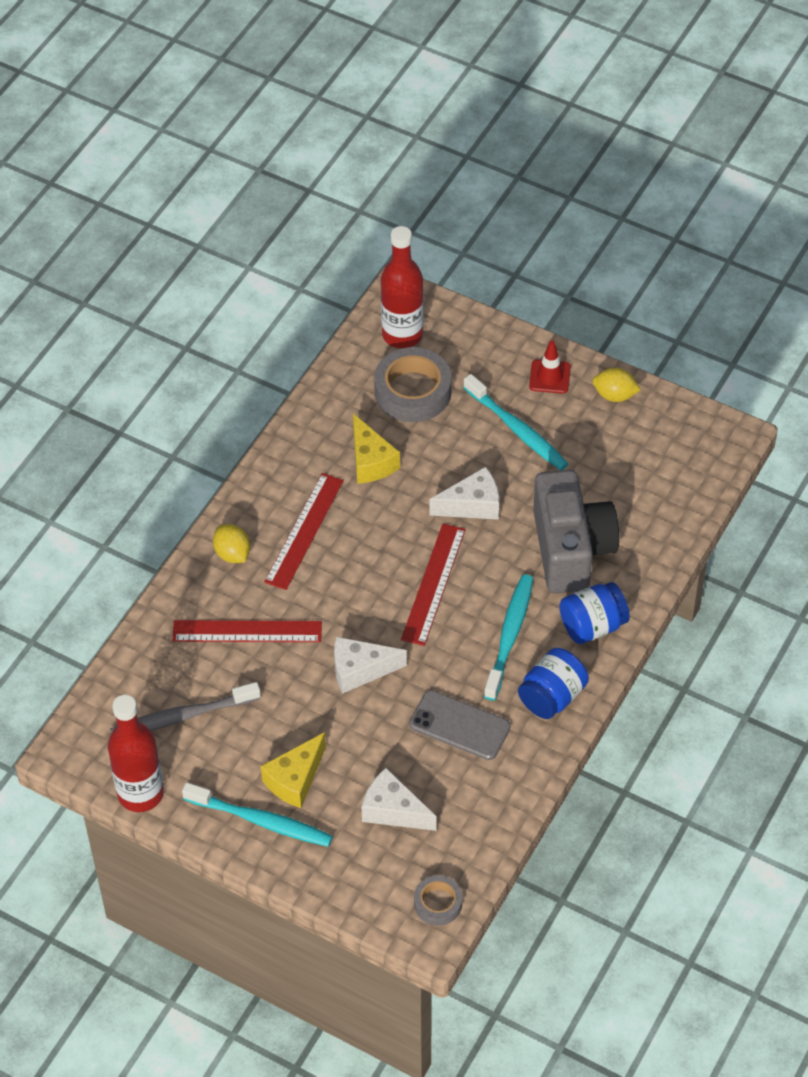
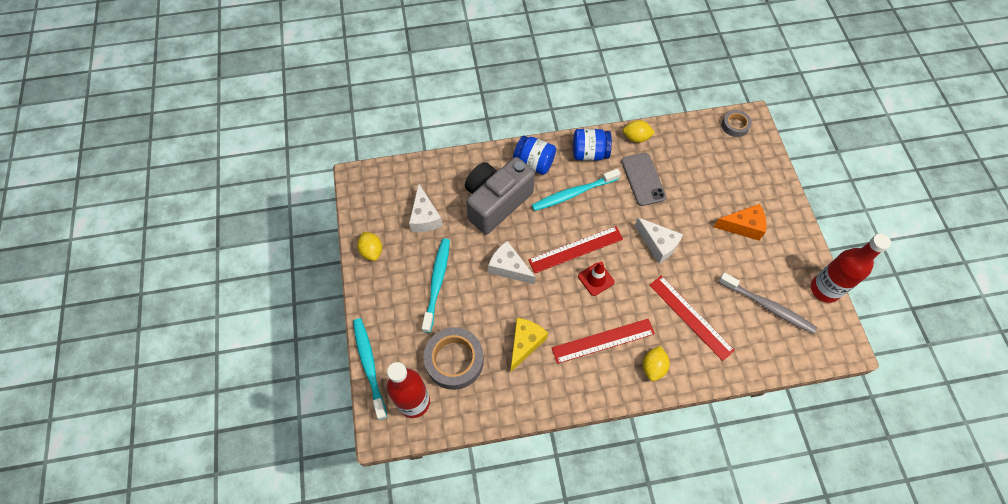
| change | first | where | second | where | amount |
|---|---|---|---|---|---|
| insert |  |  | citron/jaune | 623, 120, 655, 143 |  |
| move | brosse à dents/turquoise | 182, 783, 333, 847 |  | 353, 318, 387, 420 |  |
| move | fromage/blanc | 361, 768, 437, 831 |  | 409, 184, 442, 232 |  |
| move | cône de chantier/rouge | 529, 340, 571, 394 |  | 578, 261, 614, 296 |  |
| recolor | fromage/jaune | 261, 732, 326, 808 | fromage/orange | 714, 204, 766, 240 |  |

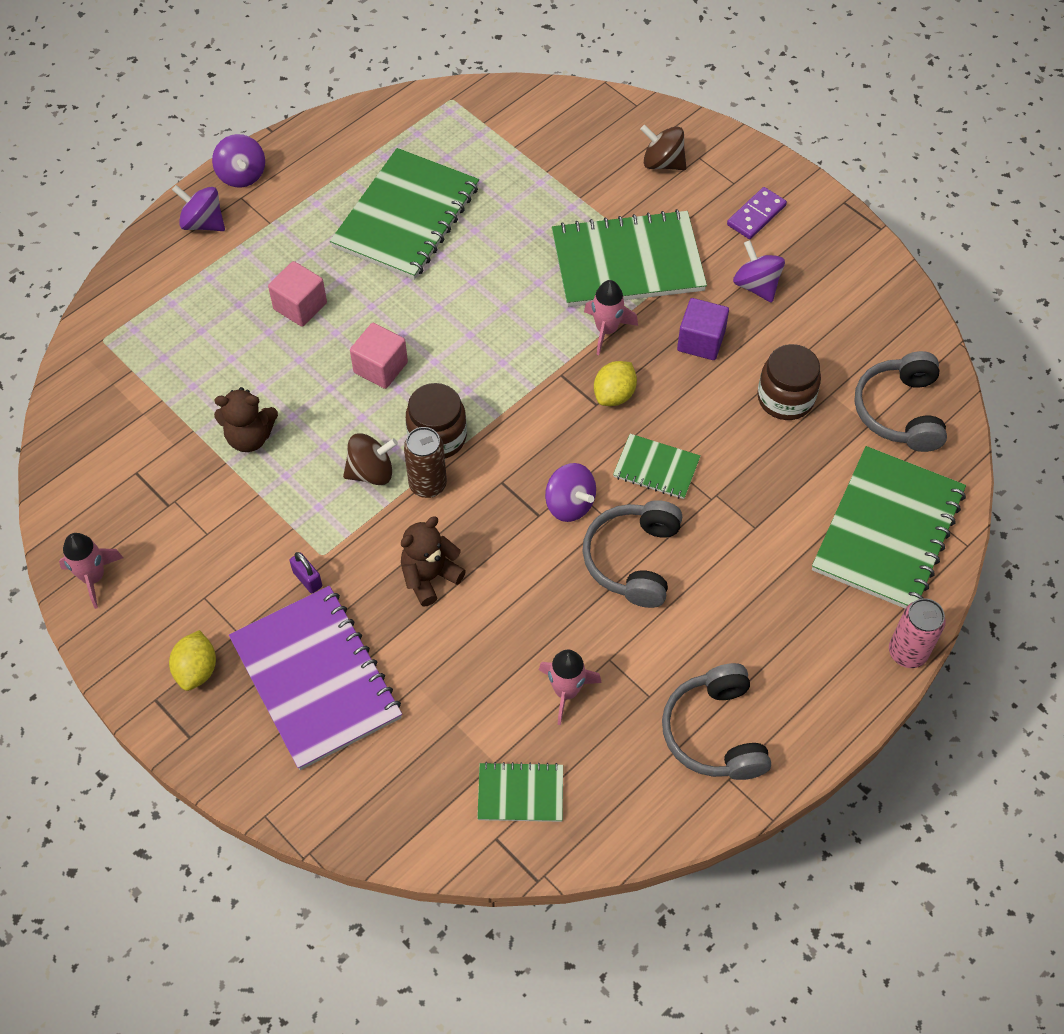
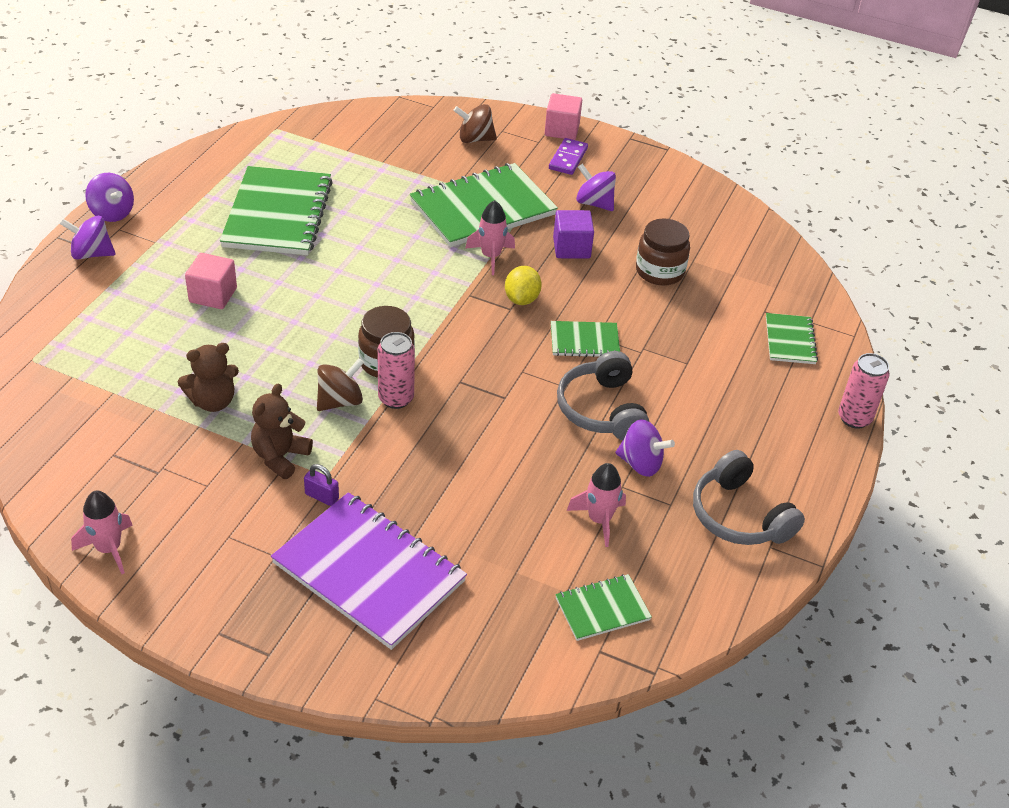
| change | first | where | second | where | amount |
|---|---|---|---|---|---|
| delete | citron/jaune | 169, 630, 216, 691 |  |  |  |
| delete | casque audio/gris | 854, 351, 947, 452 |  |  |  |
| move | cube/rose | 350, 323, 408, 389 |  | 545, 93, 582, 140 |  |
| move | ours en peluche/marron | 401, 517, 466, 606 |  | 251, 383, 313, 479 |  |
| move | toupie/violet | 545, 463, 596, 522 |  | 616, 419, 675, 477 |  |
| recolor | canette/marron | 404, 427, 447, 498 | canette/rose | 377, 332, 415, 409 |  |
| resize | carnet/vert | 812, 446, 966, 608 |  | 766, 313, 818, 364 | x0.50 |

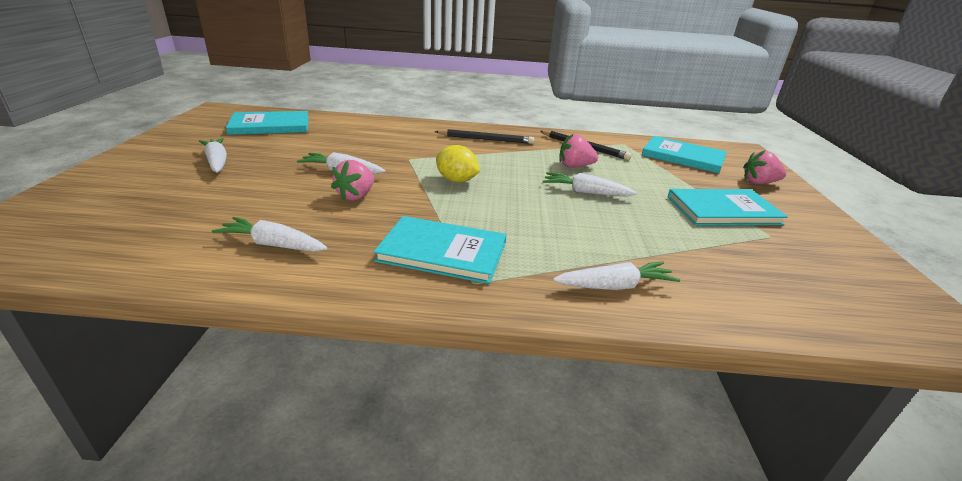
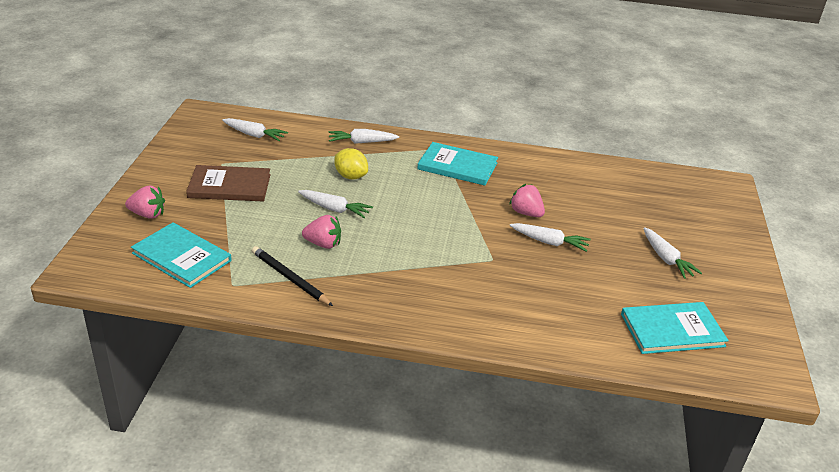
| change | first | where | second | where | amount |
|---|---|---|---|---|---|
| delete | crayon/noir | 434, 129, 534, 144 |  |  |  |
| move | carotte/blanc | 212, 217, 327, 252 |  | 222, 118, 288, 141 |  |
| move | citron/jaune | 436, 145, 480, 183 |  | 334, 148, 368, 179 |  |
| recolor | livre/turquoise | 668, 189, 788, 225 | livre/marron | 186, 165, 271, 202 |  |
| rotate | fraise/rose | 331, 160, 374, 201 |  | 509, 184, 545, 217 | 75 degrees counterclockwise |

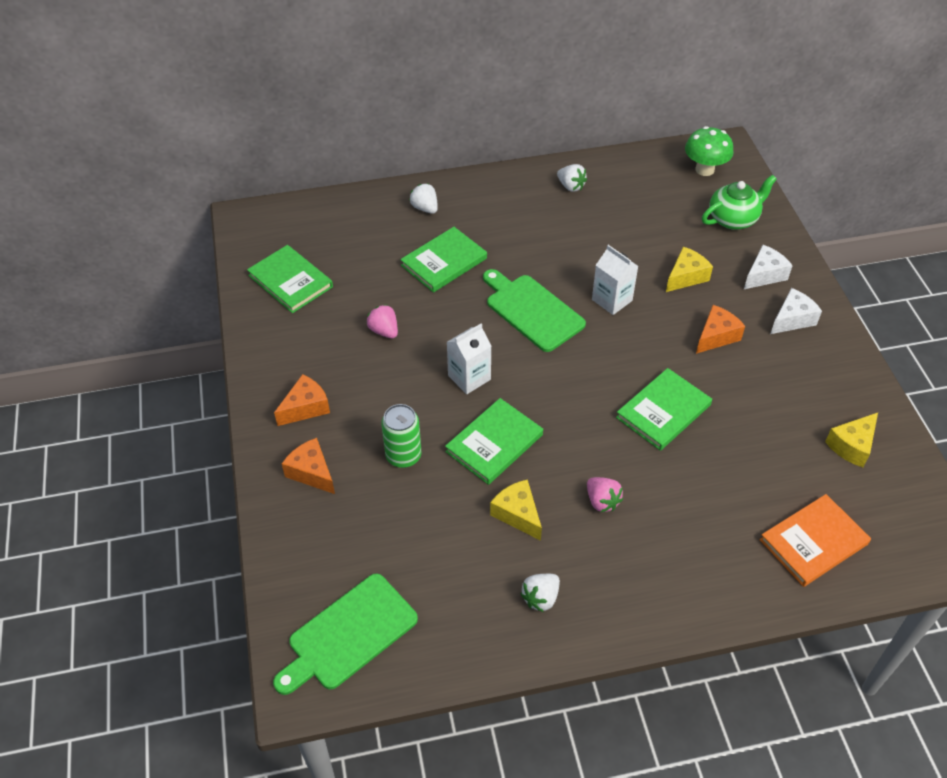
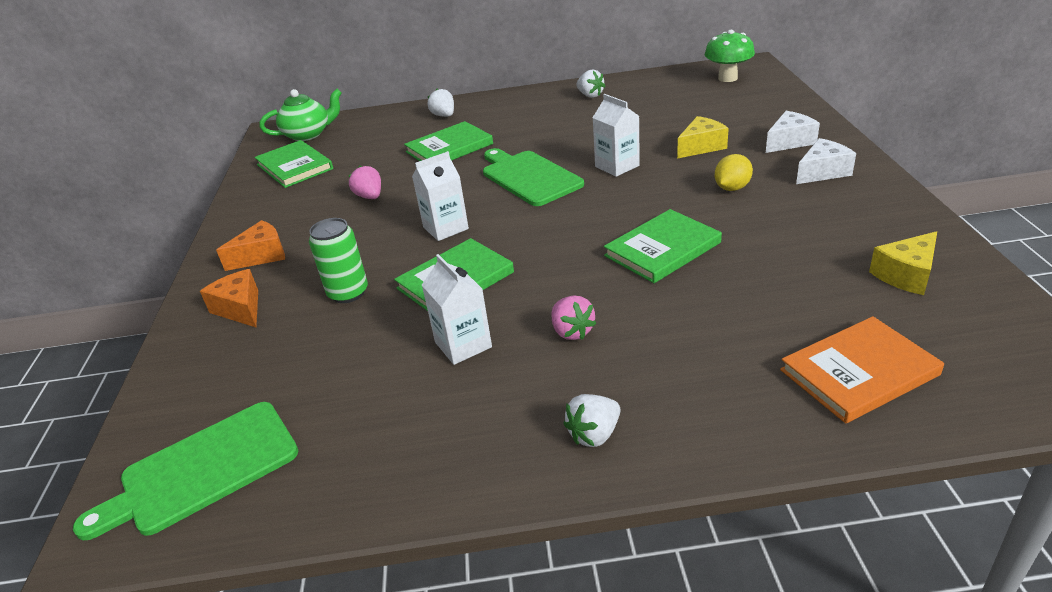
| change | first | where | second | where | amount |
|---|---|---|---|---|---|
| move | fraise/blanc | 520, 574, 560, 612 |  | 563, 394, 620, 447 |  |
| move | théière/vert | 702, 175, 777, 230 |  | 260, 89, 342, 141 |  |
| replace | fromage/jaune | 490, 479, 542, 541 | brique de lait/blanc | 422, 254, 492, 365 |  |
| replace | fromage/orange | 696, 305, 745, 354 | citron/jaune | 714, 154, 753, 191 |  |

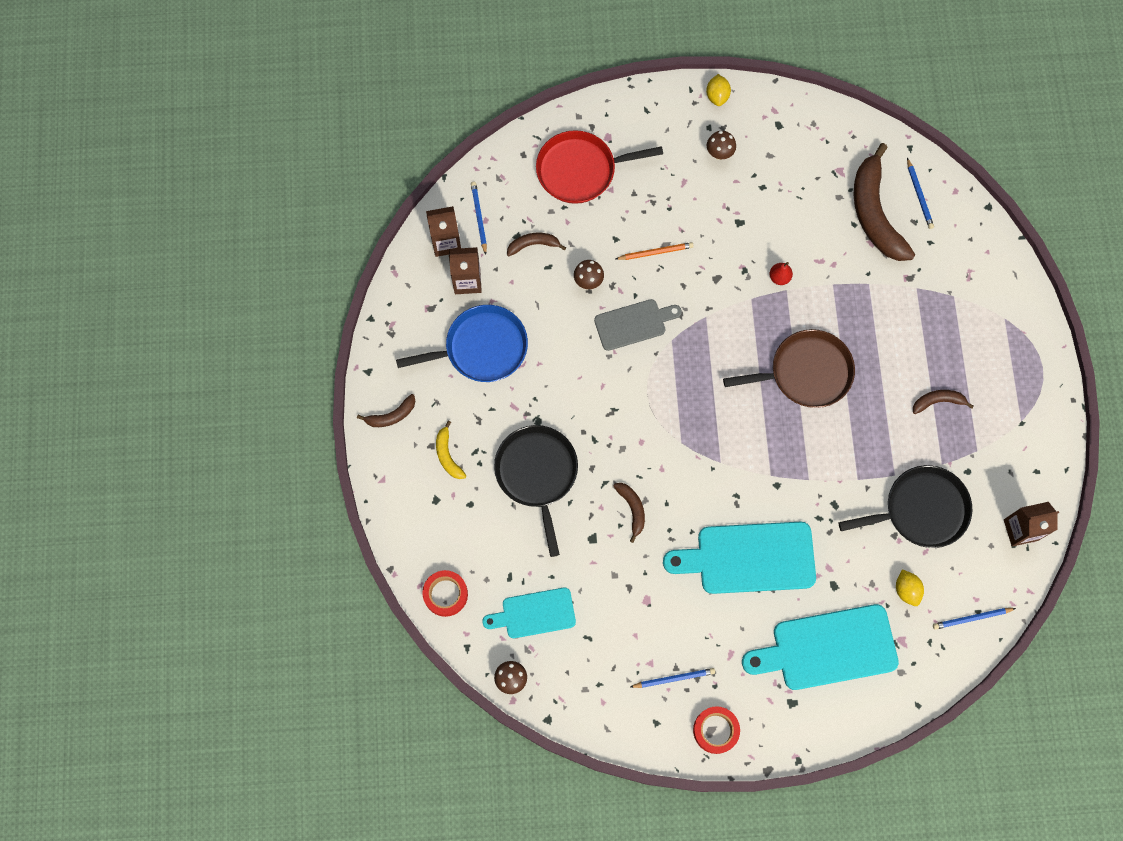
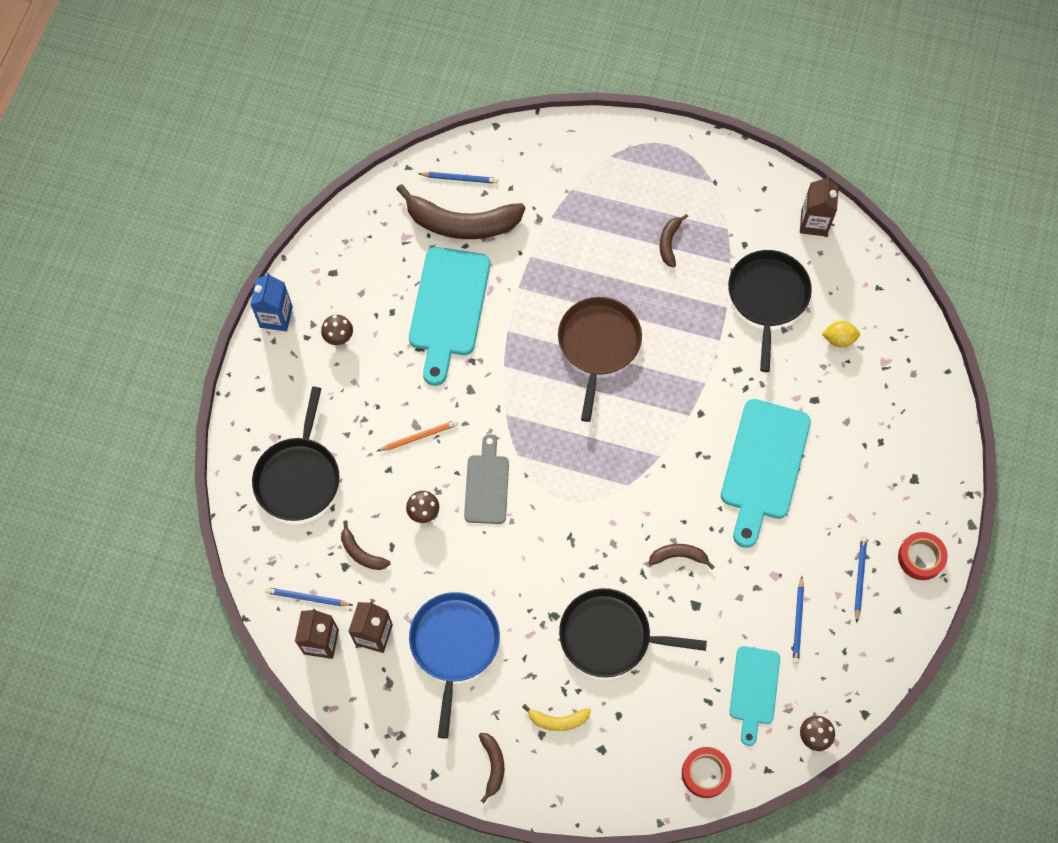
| change | first | where | second | where | amount |
|---|---|---|---|---|---|
| delete | poire/rouge | 770, 262, 793, 285 |  |  |  |
| move | planche à découper/turquoise | 742, 604, 899, 690 |  | 409, 247, 490, 386 |  |
| move | crayon/bleu | 933, 608, 1016, 630 |  | 793, 576, 804, 664 |  |
| replace | citron/jaune | 706, 74, 731, 106 | brique de lait/bleu | 250, 273, 293, 331 |  |
| recolor | poêle/rouge | 536, 130, 663, 204 | poêle/noir | 252, 387, 340, 521 |  |
| rotate | banane/marron | 507, 233, 566, 256 |  | 341, 520, 391, 570 | 60 degrees counterclockwise |
| rotate | crayon/orange | 616, 242, 694, 260 |  | 377, 420, 459, 451 | 60 degrees clockwise |

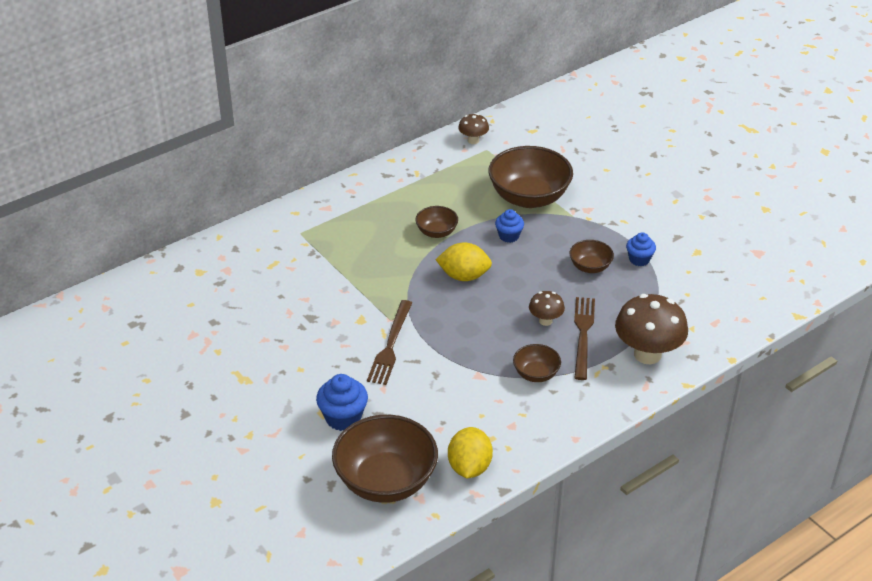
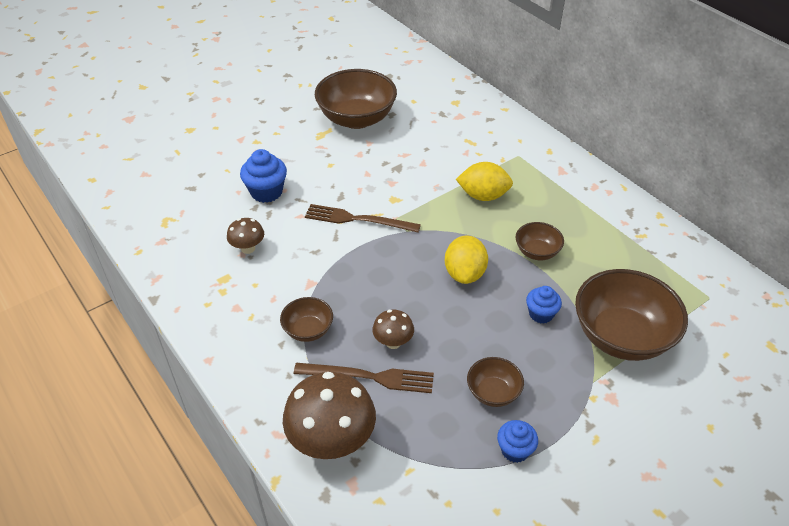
| change | first | where | second | where | amount |
|---|---|---|---|---|---|
| move | bol/marron | 332, 415, 438, 503 |  | 315, 69, 397, 129 |  |
| move | citron/jaune | 448, 427, 493, 478 |  | 456, 162, 513, 201 |  |
| move | champignon/marron | 458, 114, 489, 144 |  | 227, 218, 264, 254 |  |

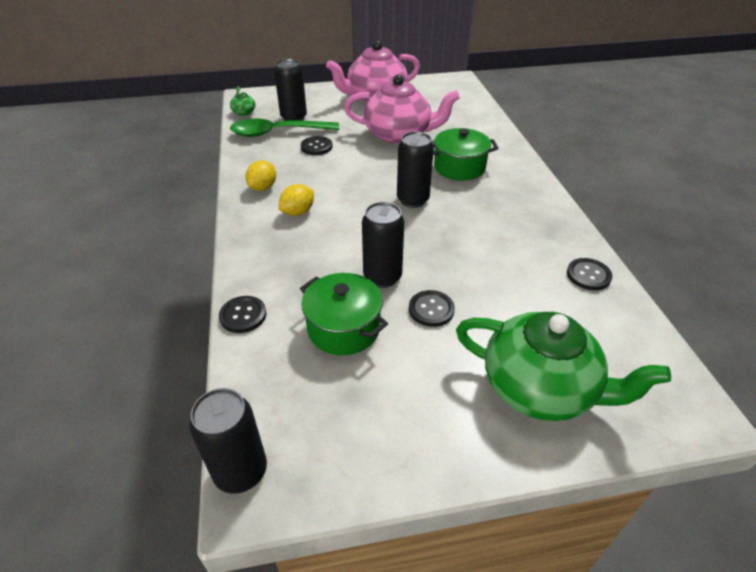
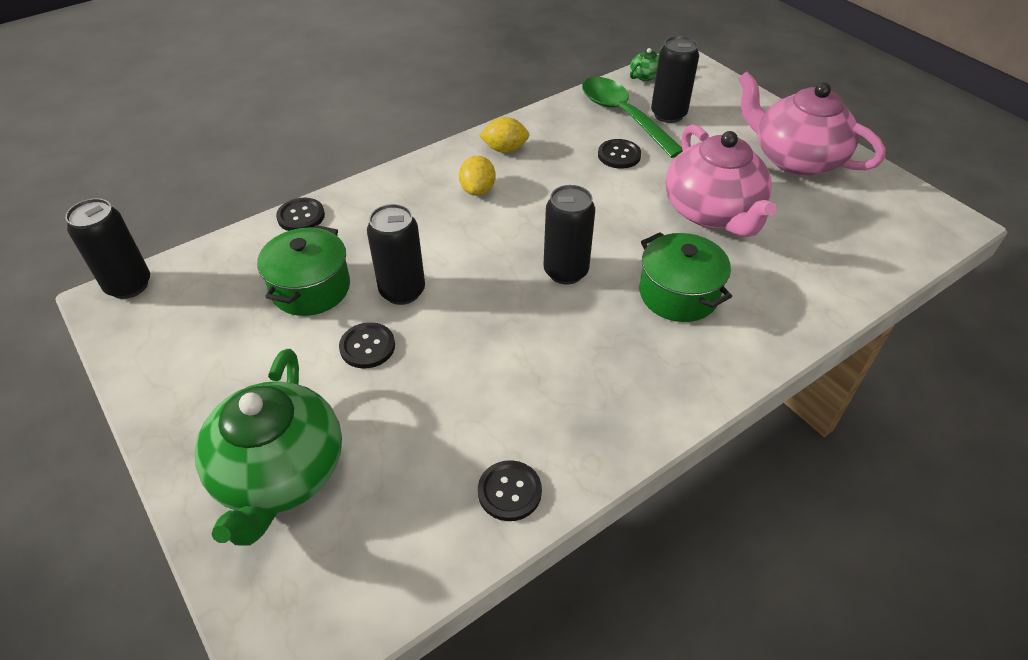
| change | first | where | second | where | amount |
|---|---|---|---|---|---|
| rotate | citron/jaune | 278, 184, 314, 216 |  | 459, 156, 496, 196 | 75 degrees clockwise |

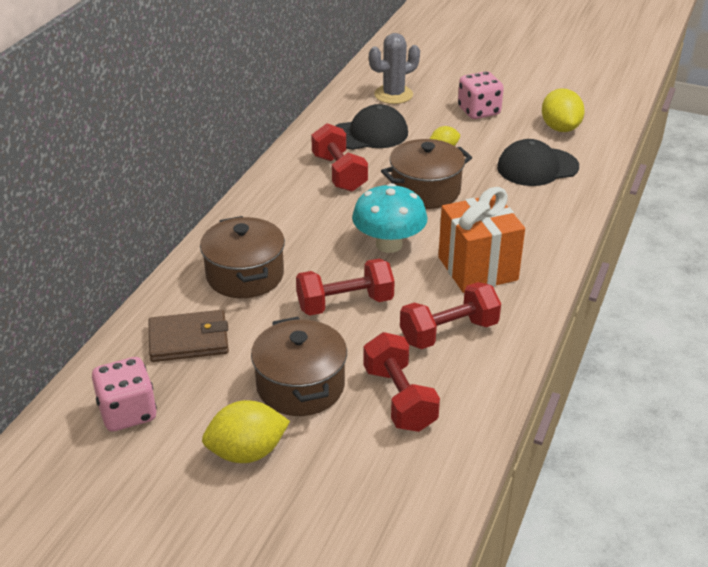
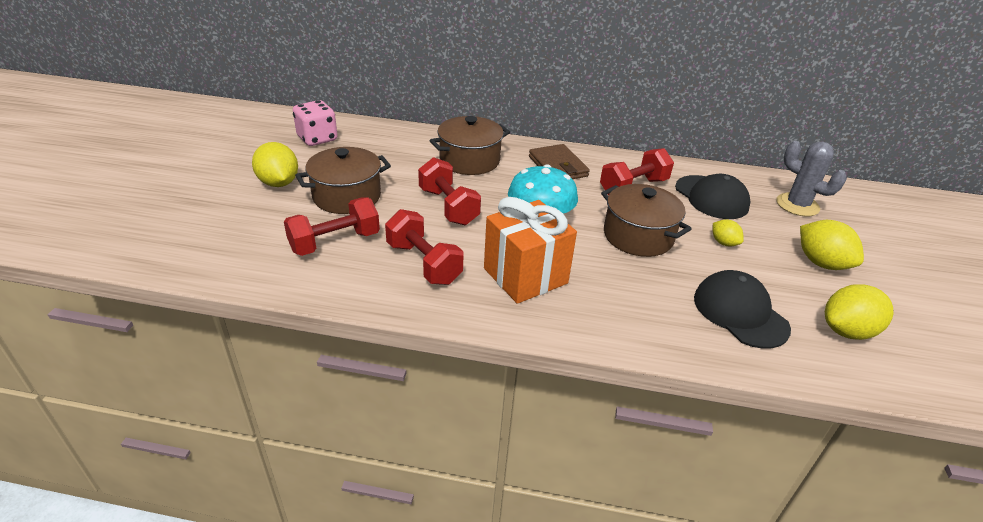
| change | first | where | second | where | amount |
|---|---|---|---|---|---|
| move | portefeuille/marron | 148, 310, 229, 362 |  | 529, 144, 590, 179 |  |
| replace | dé/rose | 458, 71, 504, 119 | citron/jaune | 800, 220, 864, 270 |  |

